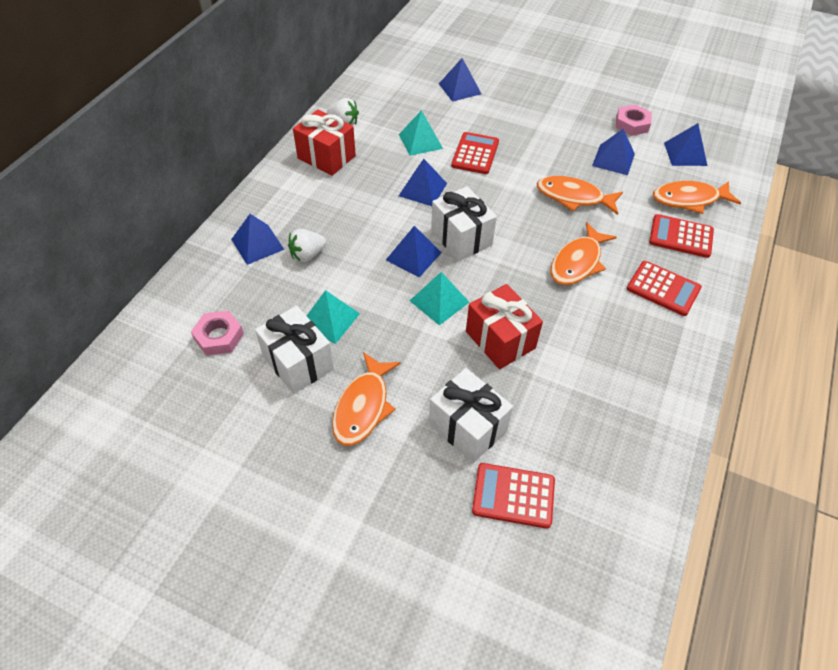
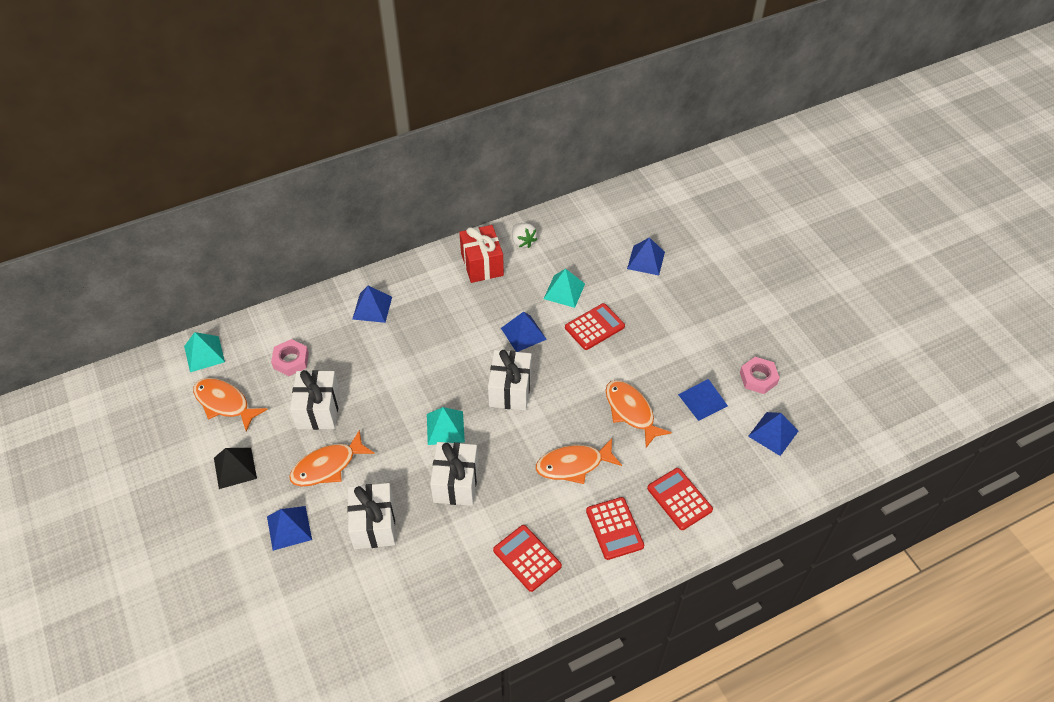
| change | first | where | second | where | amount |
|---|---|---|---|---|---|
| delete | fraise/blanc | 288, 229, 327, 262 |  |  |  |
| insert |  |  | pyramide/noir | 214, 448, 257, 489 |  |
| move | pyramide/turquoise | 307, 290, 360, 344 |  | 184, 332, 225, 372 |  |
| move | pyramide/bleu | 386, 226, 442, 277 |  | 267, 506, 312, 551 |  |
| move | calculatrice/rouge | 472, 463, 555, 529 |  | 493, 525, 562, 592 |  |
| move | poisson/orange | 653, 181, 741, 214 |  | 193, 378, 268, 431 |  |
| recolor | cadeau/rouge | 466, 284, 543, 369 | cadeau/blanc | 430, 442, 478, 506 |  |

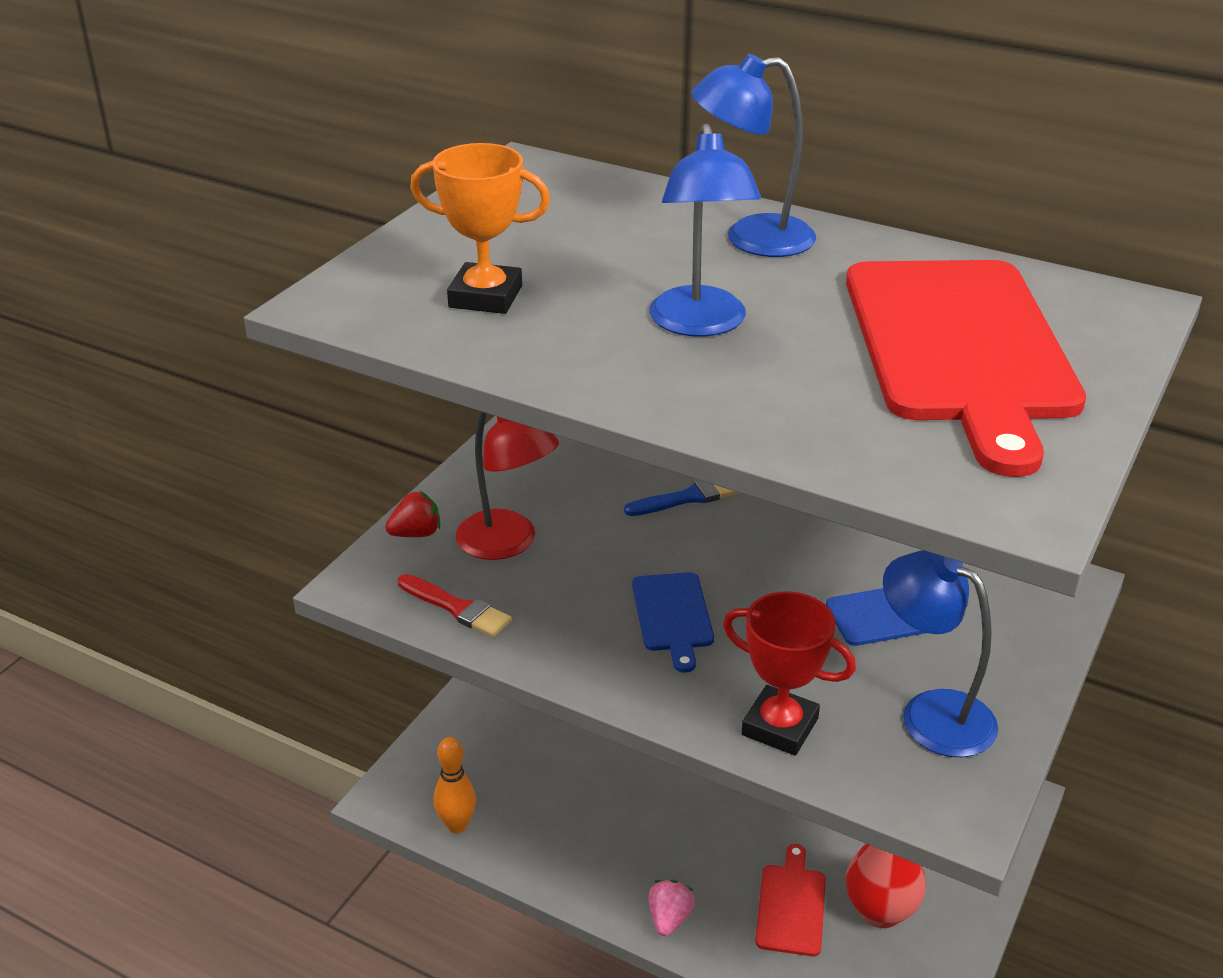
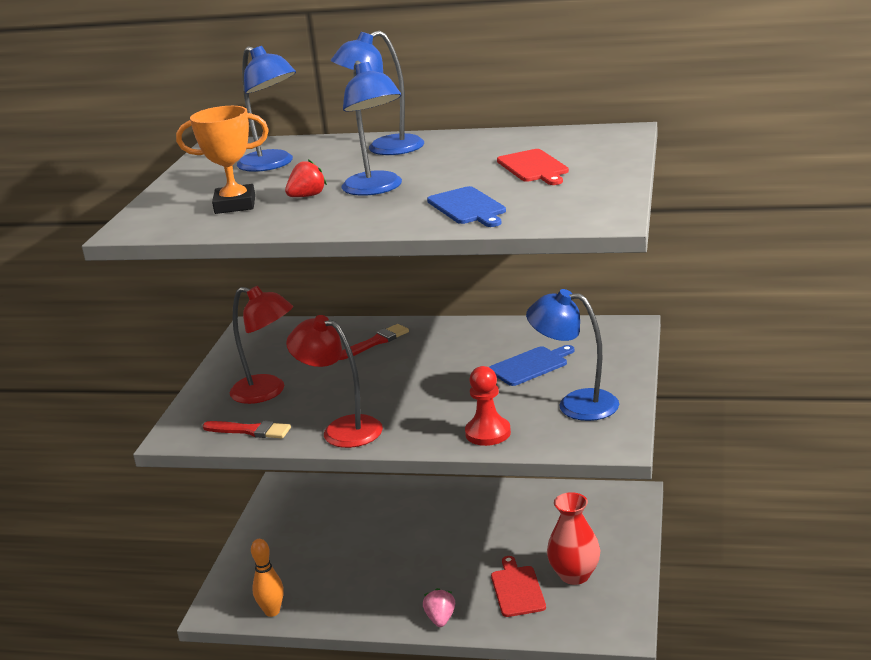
| change | first | where | second | where | amount |
|---|---|---|---|---|---|
| insert |  |  | lampe/bleu | 237, 46, 296, 172 |  |
| insert |  |  | lampe/rouge | 286, 315, 383, 448 |  |
| move | fraise/rouge | 385, 490, 440, 537 |  | 285, 159, 327, 197 |  |
| move | planche à découper/bleu | 632, 572, 714, 673 |  | 427, 186, 506, 227 |  |
| replace | trophée/rouge | 723, 591, 856, 756 | pion/rouge | 465, 366, 511, 446 |  |
| recolor | pinceau/bleu | 624, 480, 740, 516 | pinceau/rouge | 339, 324, 409, 360 |  |
| resize | planche à découper/rouge | 846, 260, 1086, 477 |  | 497, 149, 569, 185 | x0.44 |

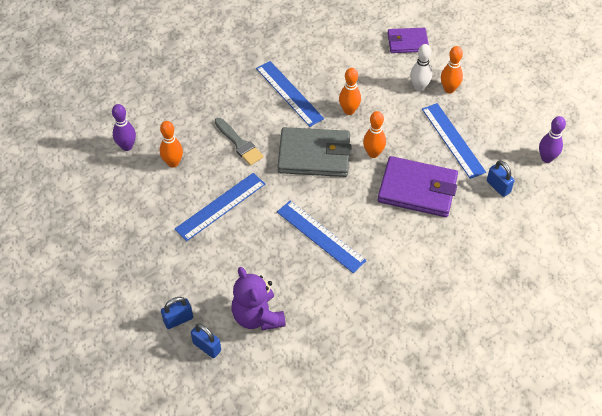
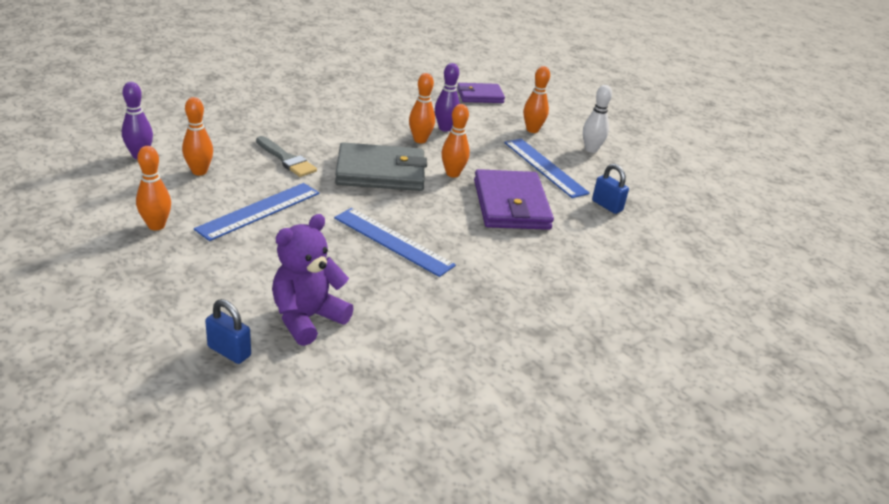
| change | first | where | second | where | amount |
|---|---|---|---|---|---|
| delete | cadenas/bleu | 161, 297, 193, 329 |  |  |  |
| delete | règle/bleu | 256, 61, 324, 127 |  |  |  |
| insert |  |  | quille/orange | 136, 146, 171, 231 |  |
| move | quille/blanc | 410, 44, 432, 91 |  | 583, 85, 612, 153 |  |
| move | quille/violet | 539, 116, 566, 163 |  | 435, 63, 460, 132 |  |
| rotate | ours en peluche/violet | 232, 267, 286, 330 |  | 272, 214, 354, 346 | 75 degrees clockwise |
| rotate | portefeuille/violet | 378, 156, 458, 217 |  | 474, 169, 554, 230 | 75 degrees clockwise |

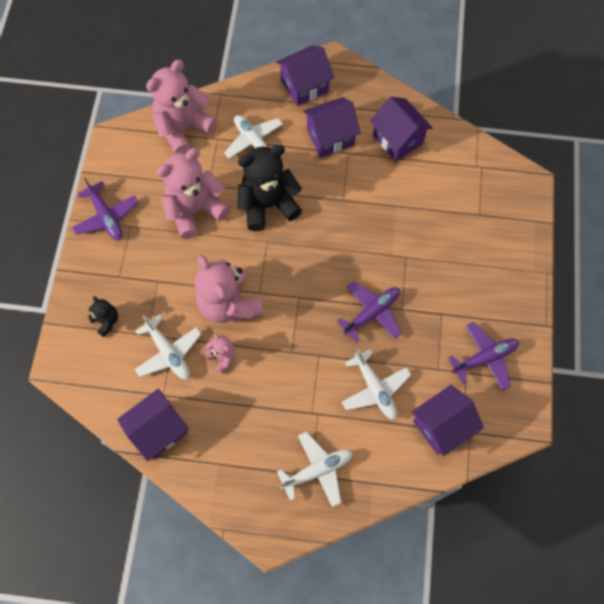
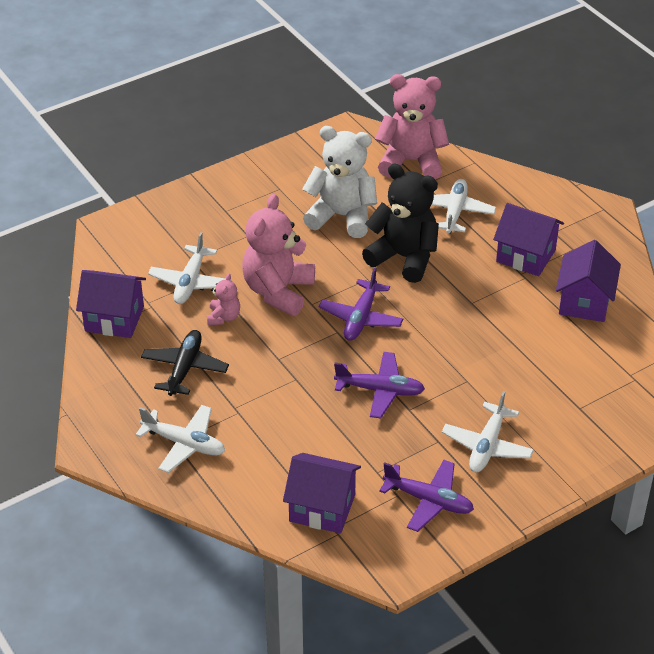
| change | first | where | second | where | amount |
|---|---|---|---|---|---|
| delete | ours en peluche/noir | 88, 296, 118, 337 |  |  |  |
| delete | maison/violet | 276, 45, 334, 106 |  |  |  |
| insert |  |  | avion/noir | 141, 330, 229, 396 |  |
| move | avion/violet | 72, 178, 138, 240 |  | 319, 267, 403, 341 |  |
| move | avion/blanc | 342, 348, 411, 420 |  | 442, 391, 534, 472 |  |
| recolor | ours en peluche/rose | 156, 148, 230, 239 | ours en peluche/blanc | 302, 126, 377, 238 |  |

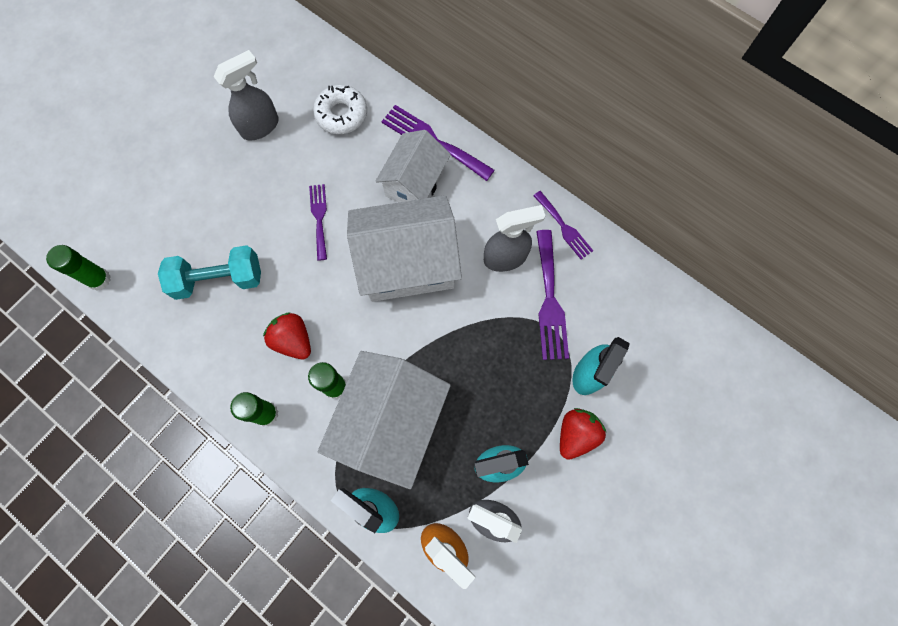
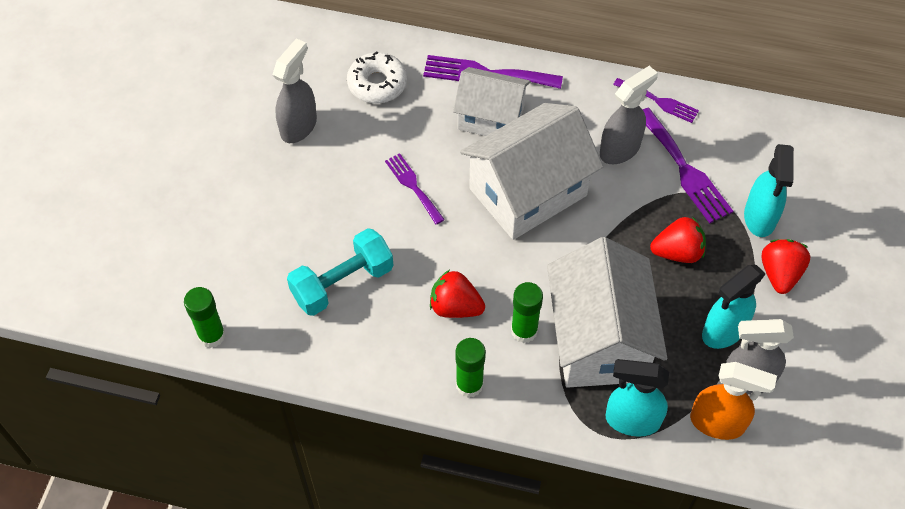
| change | first | where | second | where | amount |
|---|---|---|---|---|---|
| insert |  |  | fraise/rouge | 650, 217, 706, 263 |  |
| rotate | maison/blanc | 375, 130, 451, 202 |  | 453, 67, 531, 136 | 75 degrees counterclockwise |

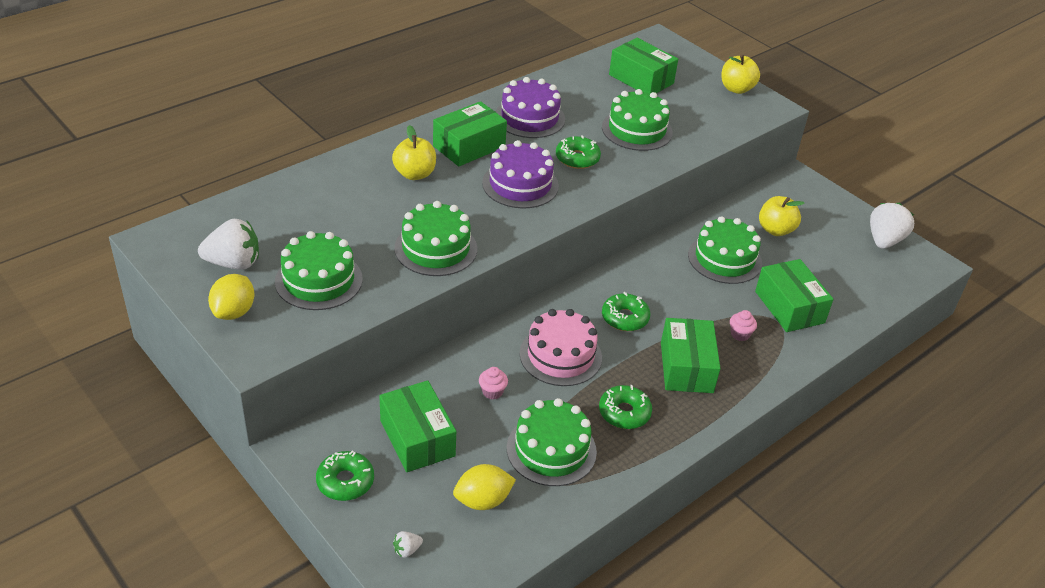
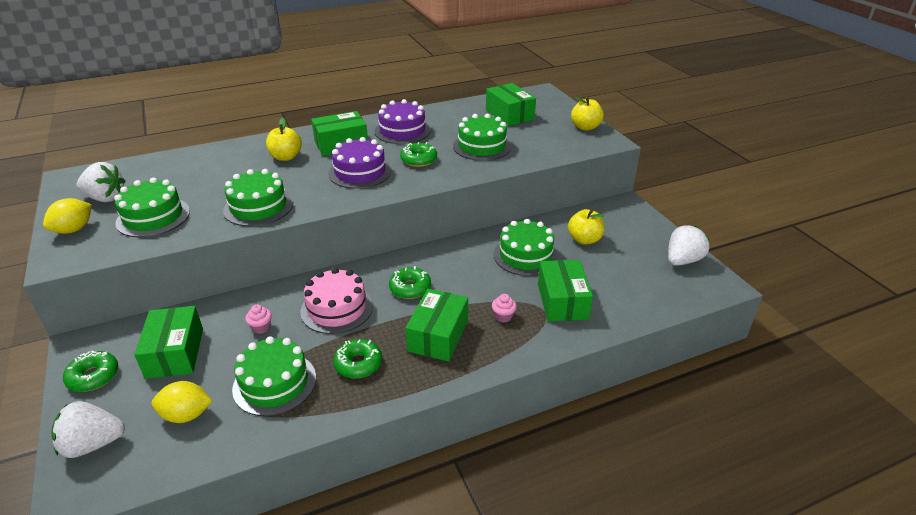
| change | first | where | second | where | amount |
|---|---|---|---|---|---|
| resize | fraise/blanc | 393, 531, 423, 558 |  | 51, 401, 125, 458 | x2.29 |

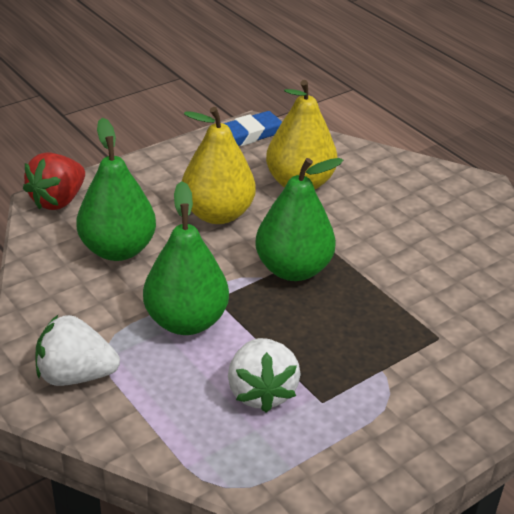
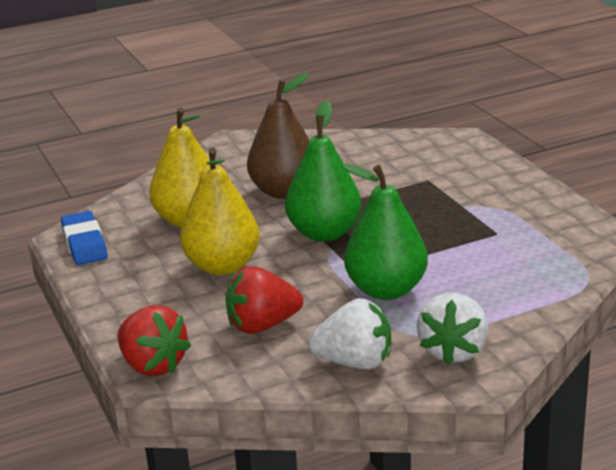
| change | first | where | second | where | amount |
|---|---|---|---|---|---|
| insert |  |  | poire/marron | 247, 73, 309, 199 |  |
| move | fraise/blanc | 228, 338, 301, 413 |  | 308, 298, 391, 370 |  |
| replace | poire/vert | 76, 118, 156, 261 | fraise/rouge | 225, 266, 303, 334 |  |

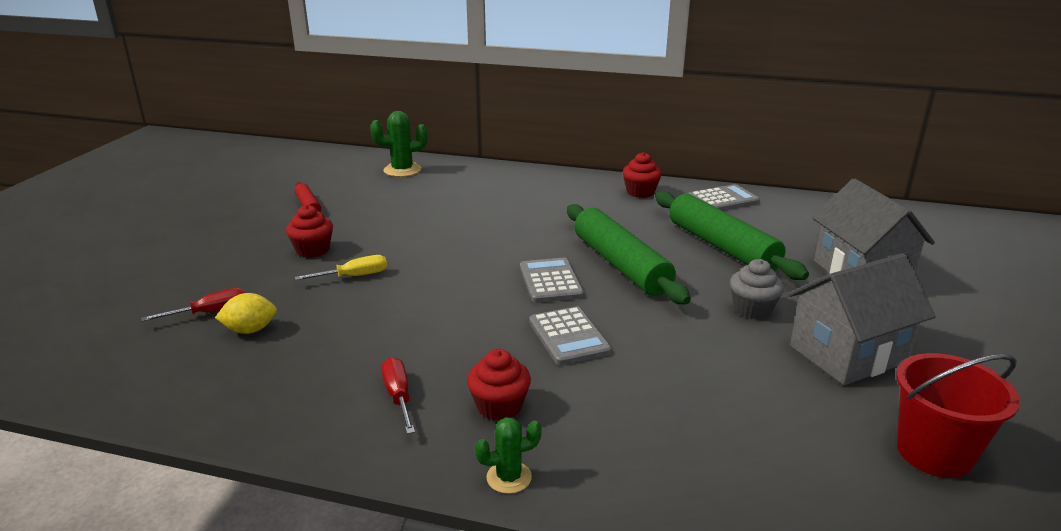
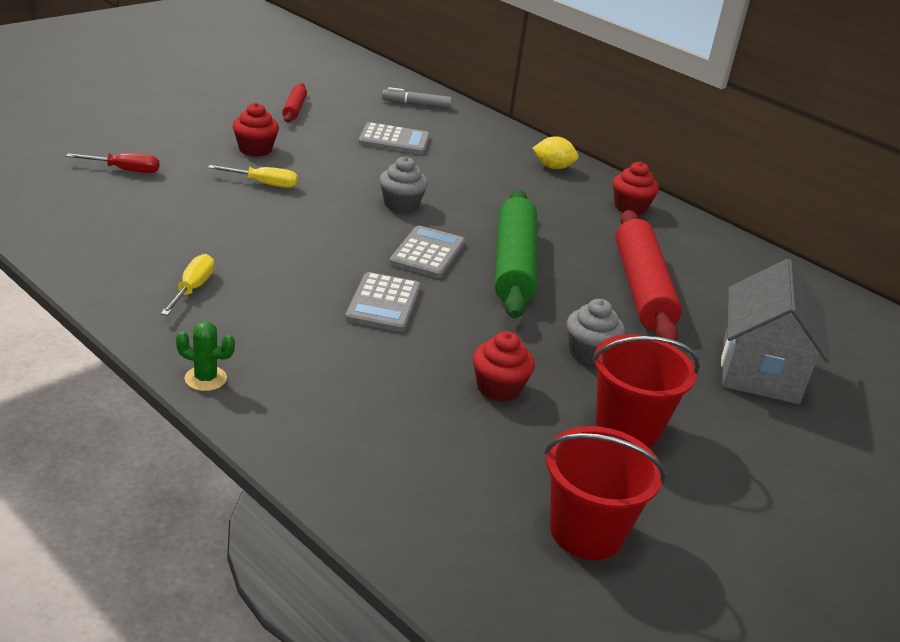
| change | first | where | second | where | amount |
|---|---|---|---|---|---|
| insert |  |  | muffin/gris | 379, 157, 428, 213 |  |
| move | citron/jaune | 215, 293, 277, 334 |  | 533, 136, 579, 169 |  |
| move | muffin/rouge | 467, 349, 531, 421 |  | 472, 331, 535, 402 |  |
| move | calculatrice/gris | 688, 184, 760, 211 |  | 358, 122, 430, 155 |  |
| replace | cactus/vert | 370, 111, 428, 177 | feutre/gris | 382, 87, 452, 108 |  |
| replace | maison/gris | 788, 253, 936, 385 | seau/rouge | 592, 334, 700, 448 |  |
| recolor | tournevis/rouge | 381, 357, 415, 434 | tournevis/jaune | 161, 254, 214, 316 |  |
| recolor | rouleau à pâtisserie/vert | 655, 191, 809, 280 | rouleau à pâtisserie/rouge | 615, 210, 682, 346 |  |

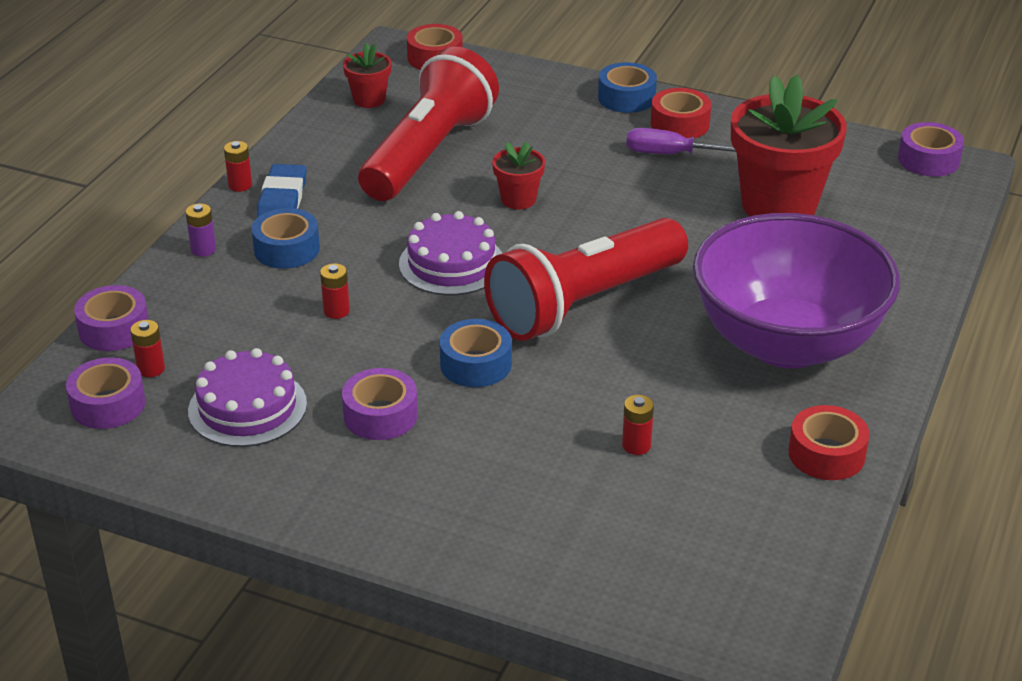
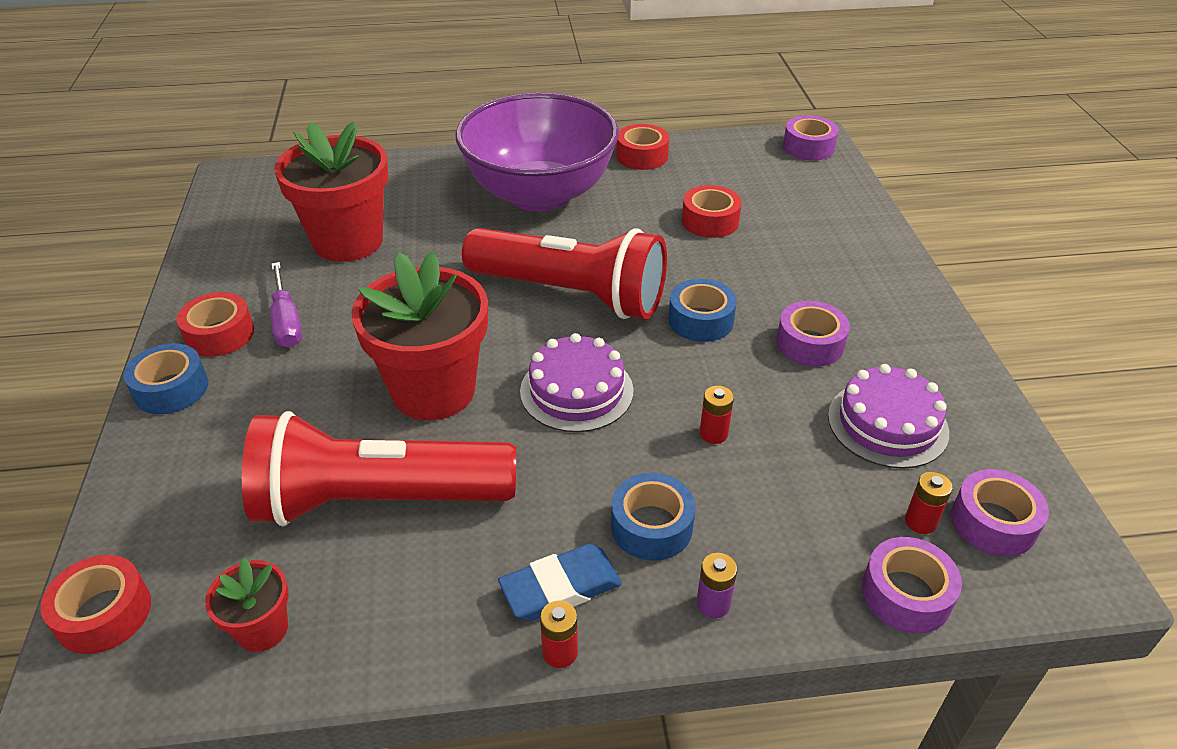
| change | first | where | second | where | amount |
|---|---|---|---|---|---|
| move | ruban adhésif/violet | 898, 122, 964, 177 |  | 783, 115, 839, 161 |  |
| replace | pile/rouge | 622, 395, 654, 455 | ruban adhésif/rouge | 682, 185, 742, 238 |  |
| resize | pot de fleurs/rouge | 492, 142, 545, 209 |  | 351, 252, 488, 420 | x2.12 |

